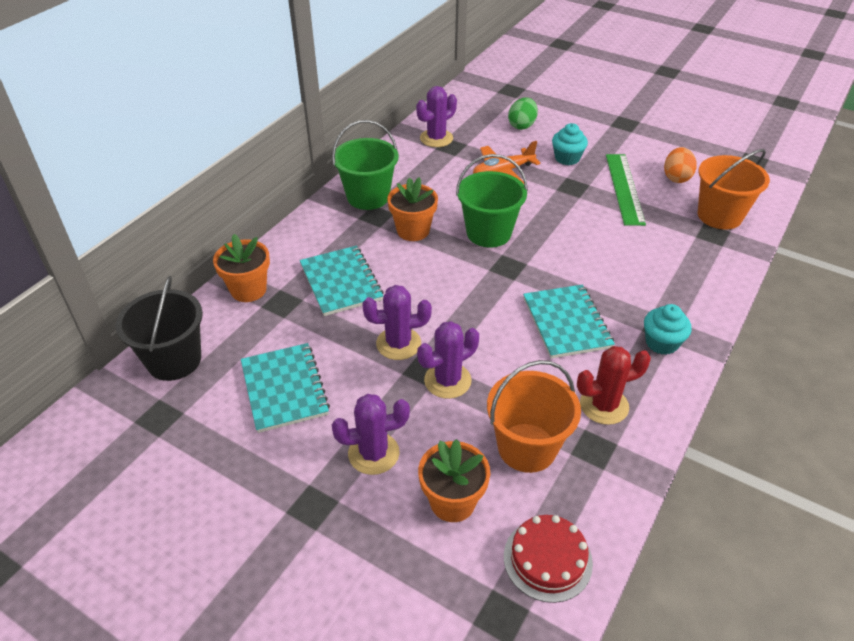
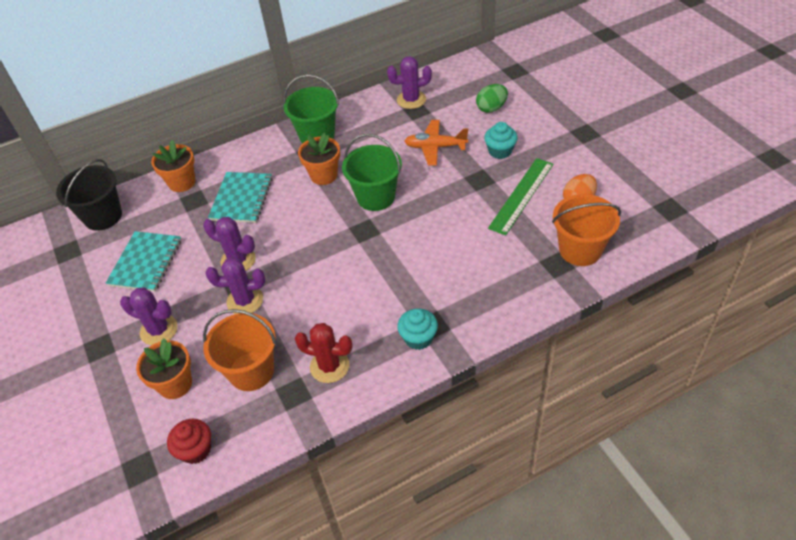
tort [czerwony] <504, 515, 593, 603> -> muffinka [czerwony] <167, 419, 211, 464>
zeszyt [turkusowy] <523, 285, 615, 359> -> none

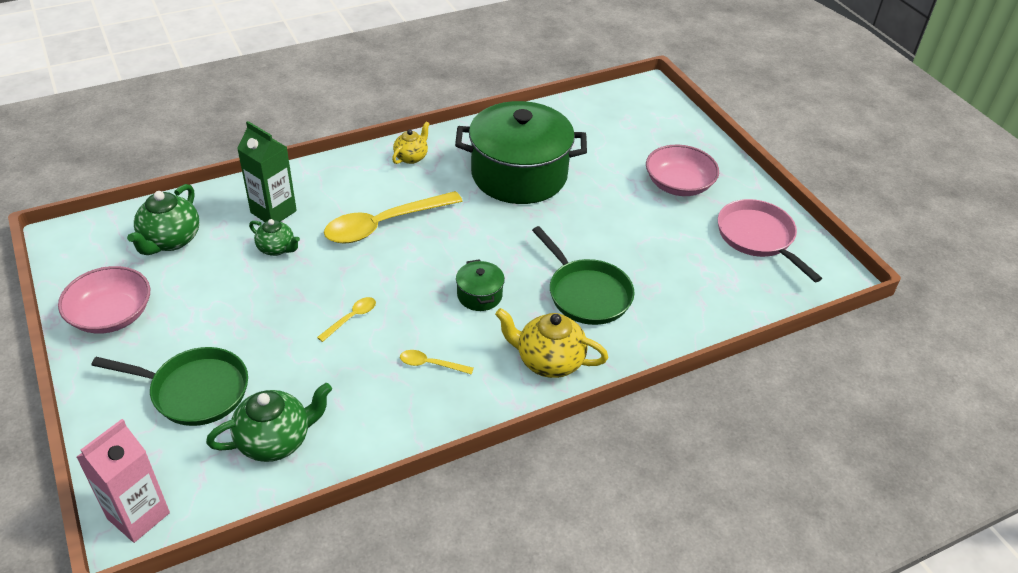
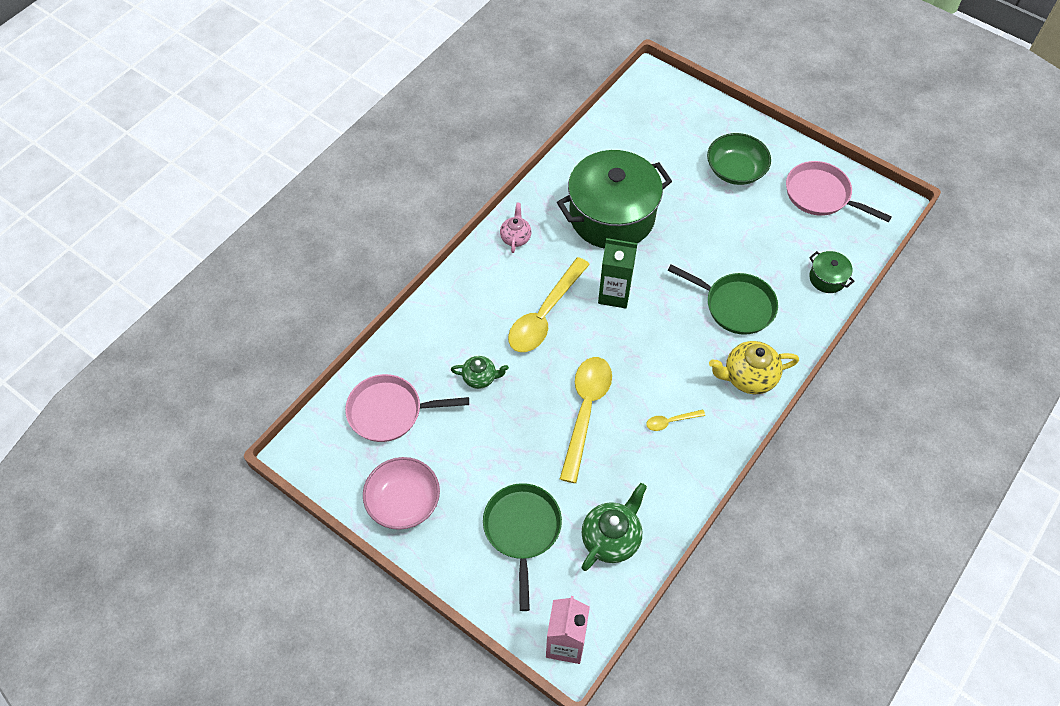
patelnia [zielony] <92, 347, 248, 426> -> patelnia [zielony] <483, 483, 562, 611>, 75 degrees counterclockwise
imbryk [zielony] <127, 184, 200, 255> -> patelnia [różowy] <345, 374, 469, 442>
karton mleka [zielony] <237, 121, 297, 222> -> karton mleka [zielony] <598, 238, 637, 308>, moved
łyżka [żółty] <317, 297, 376, 342> -> łyżka [żółty] <560, 357, 612, 483>, x2.26
imbryk [żółty] <392, 122, 430, 164> -> imbryk [różowy] <500, 203, 531, 253>
garnek [zielony] <456, 259, 505, 311> -> garnek [zielony] <809, 251, 854, 293>, moved
miska [różowy] <646, 145, 719, 196> -> miska [zielony] <707, 133, 771, 185>

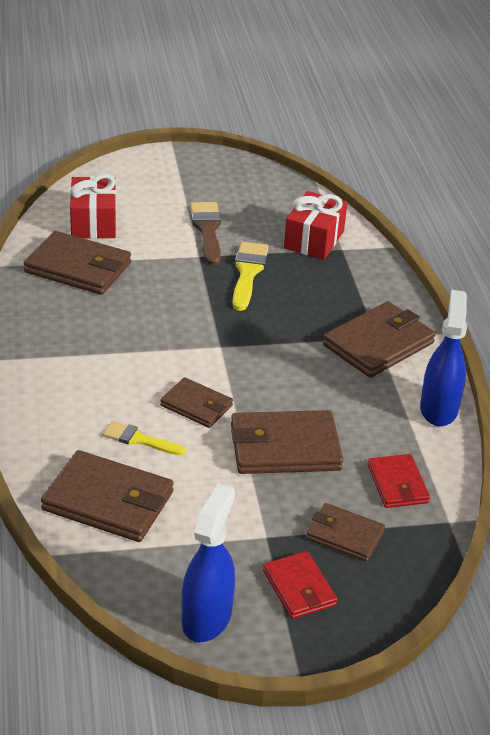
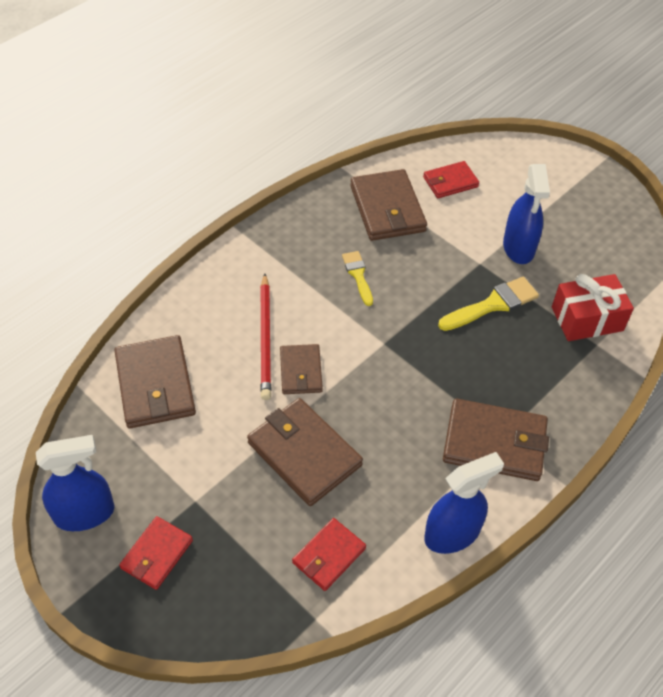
prezent [czerwony] <70, 174, 116, 239> -> portfel [czerwony] <423, 161, 479, 198>
pędzel [żółty] <103, 421, 186, 456> -> pędzel [żółty] <342, 251, 373, 306>, moved
pędzel [brązowy] <190, 202, 221, 265> -> spryskiwacz [niebieski] <503, 164, 550, 264>
portfel [brązowy] <306, 503, 385, 562> -> none
none -> ołówek [czerwony] <260, 274, 271, 400>

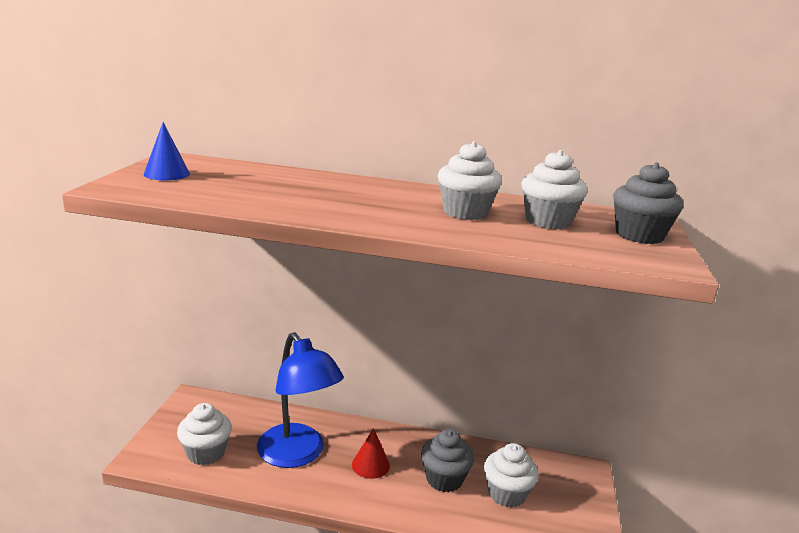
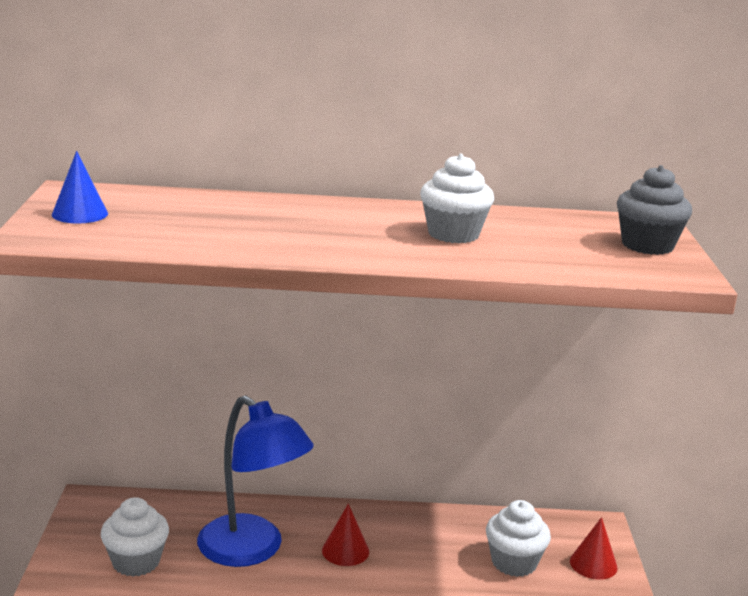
muffinka [szary] <421, 429, 474, 492> -> none
muffinka [biały] <521, 150, 587, 229> -> none
none -> stożek [czerwony] <570, 517, 618, 580>

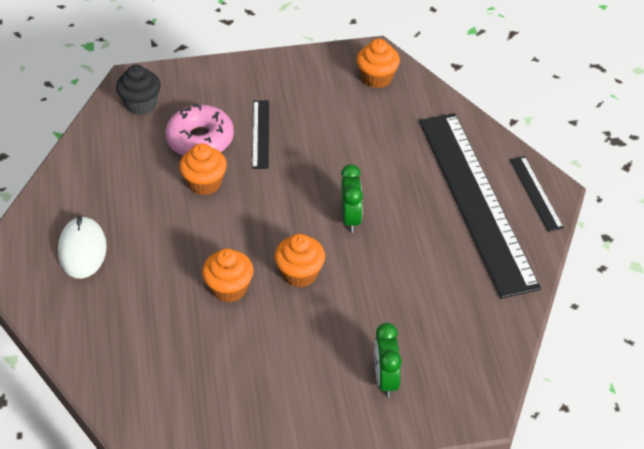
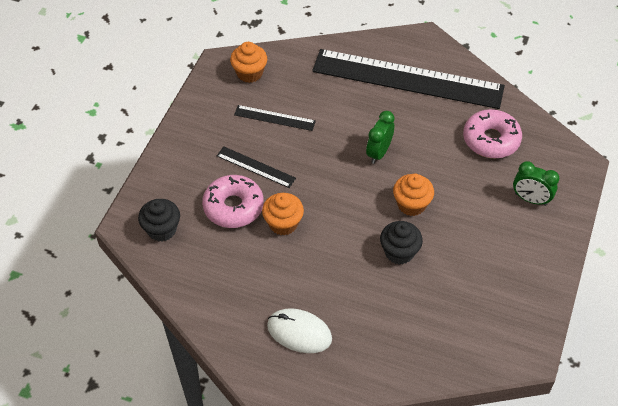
muffinka [pomarańczowy] <202, 248, 253, 303> -> muffinka [czarny] <380, 221, 423, 264>
budzik [zielony] <341, 164, 363, 233> -> budzik [zielony] <366, 111, 395, 164>, 90 degrees counterclockwise
linijka [czarny] <510, 156, 564, 232> -> linijka [czarny] <234, 105, 316, 131>, moved
none -> donut [różowy] <463, 109, 522, 158>

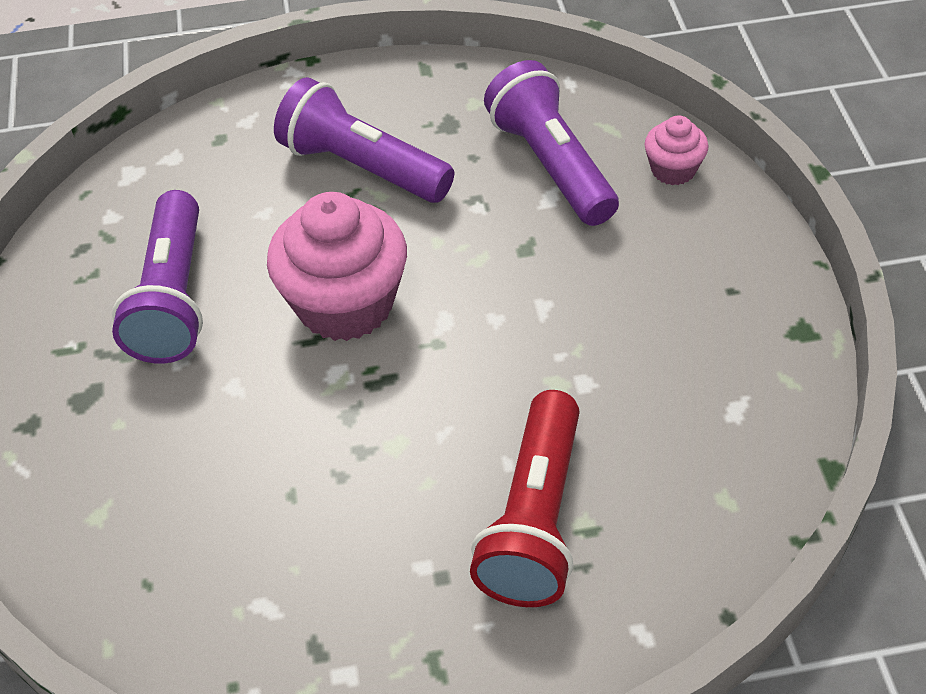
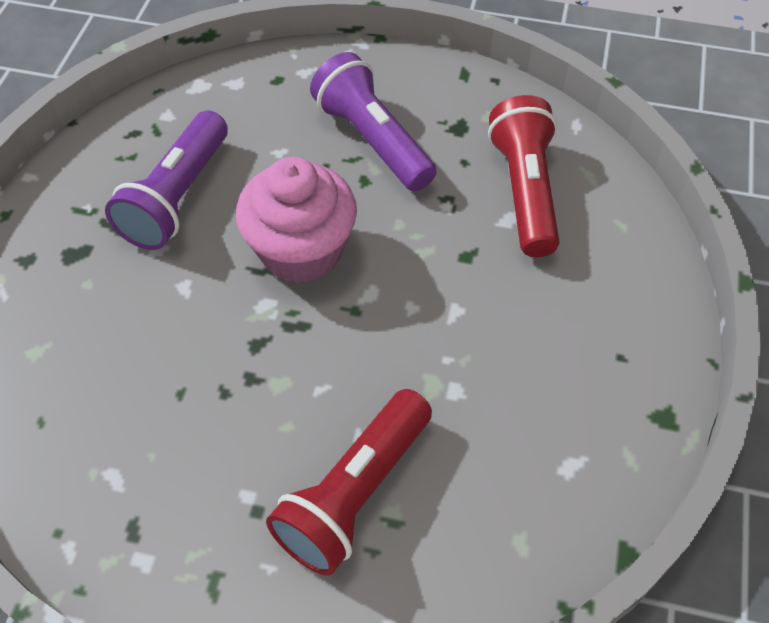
latarka [fioletowy] <484, 60, 619, 226> -> latarka [czerwony] <488, 95, 559, 257>
muffinka [różowy] <644, 115, 709, 185> -> none

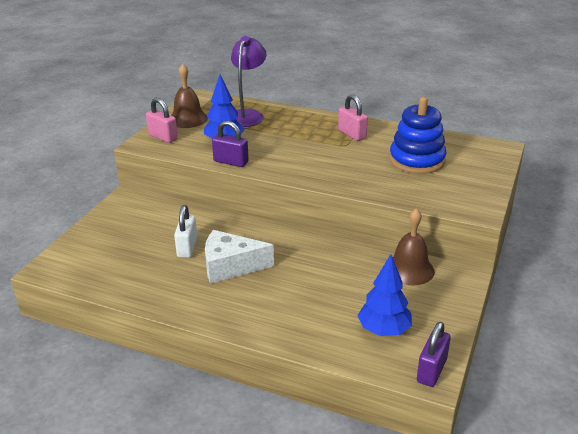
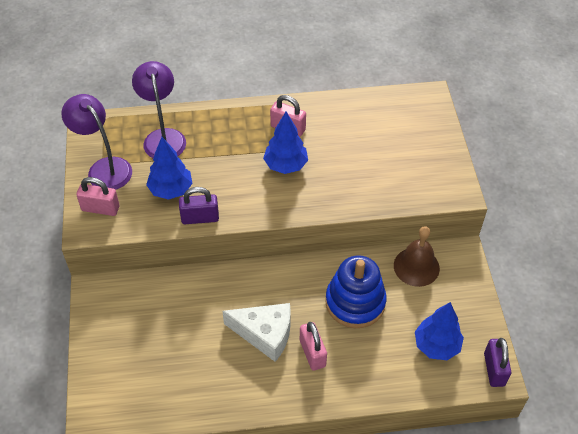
dzwonek [brązowy] <171, 64, 208, 128> -> lampka [fioletowy] <61, 94, 132, 190>
kłódka [biały] <174, 205, 197, 258> -> none
ser [biały] <205, 230, 274, 284> -> ser [biały] <222, 303, 291, 362>, 135 degrees counterclockwise
zabawka nakładanka [niebieski] <389, 97, 447, 174> -> zabawka nakładanka [niebieski] <325, 255, 387, 328>, moved
none -> drzewko [niebieski] <263, 112, 308, 174>
none -> kłódka [różowy] <300, 322, 327, 371>

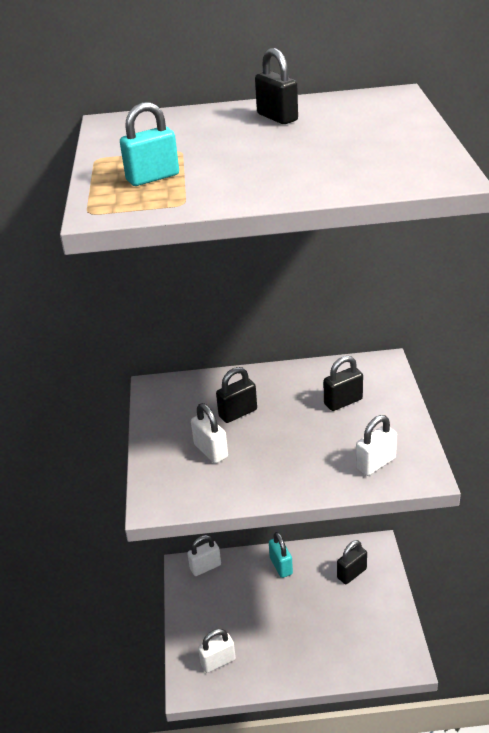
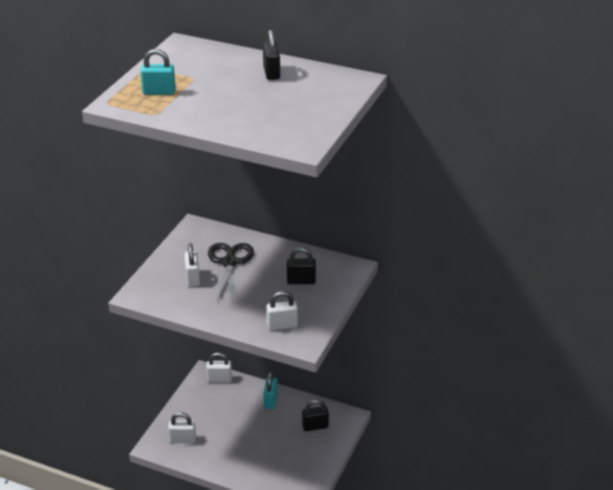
kłódka [czarny] <216, 367, 257, 423> -> nożyczki [czarny] <208, 243, 254, 301>

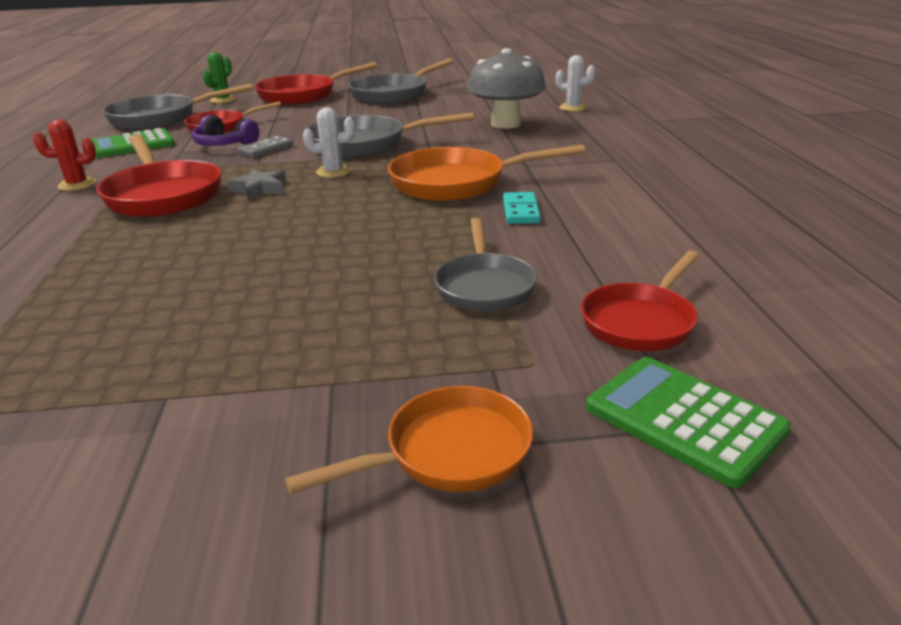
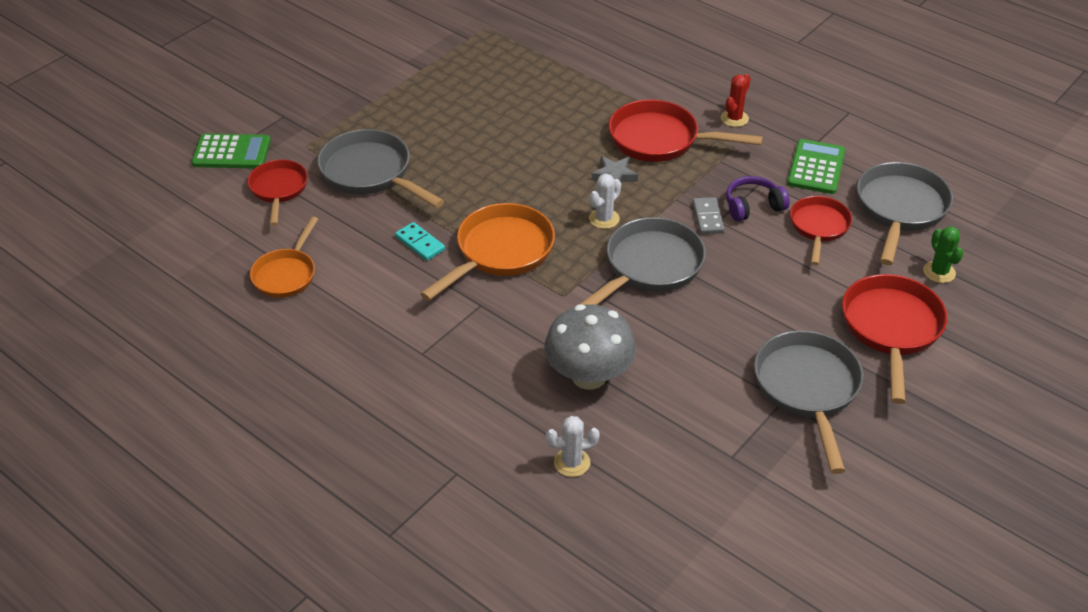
patelnia [pomarańczowy] <285, 386, 533, 494> -> patelnia [pomarańczowy] <250, 217, 318, 298>, moved
patelnia [szary] <434, 218, 537, 312> -> patelnia [szary] <317, 129, 444, 208>, x1.55

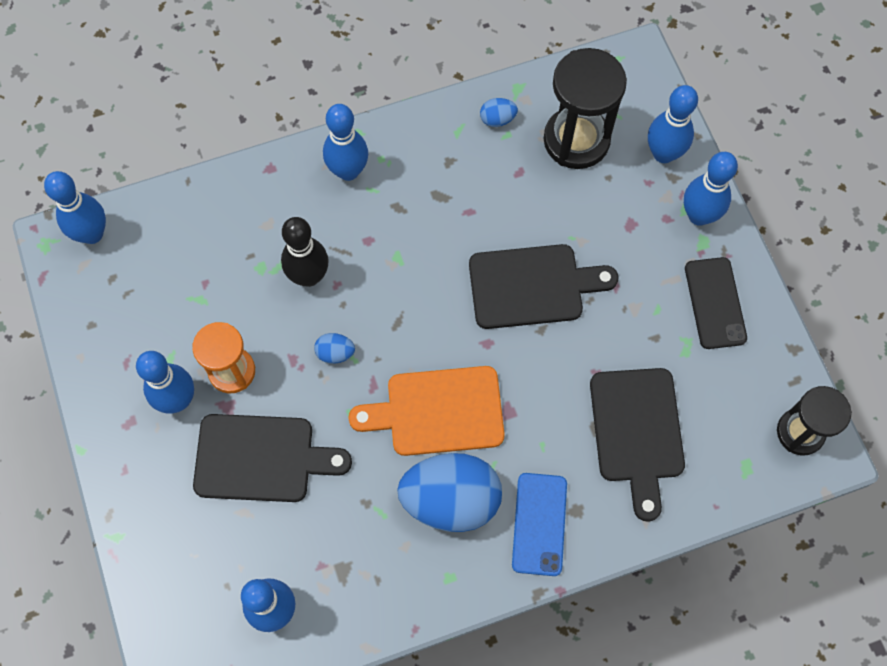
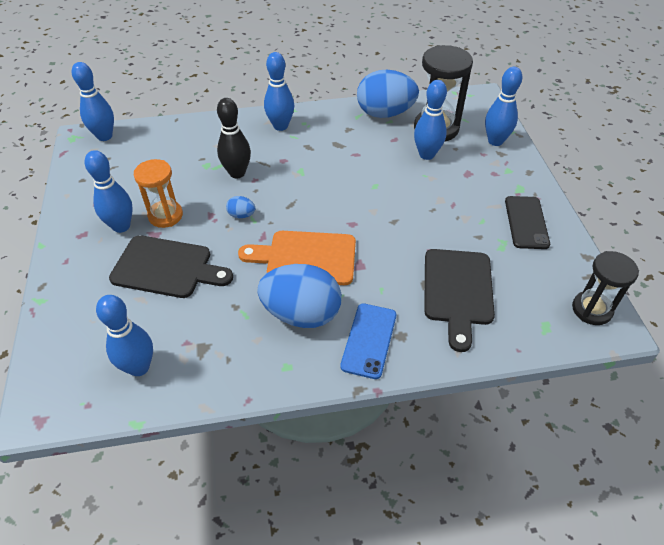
deska do krojenia [czarny] <469, 244, 618, 329> -> none
jajko [niebieski] <480, 98, 518, 127> -> jajko [niebieski] <357, 70, 419, 118>, x2.40
kręgiel [niebieski] <684, 152, 738, 226> -> kręgiel [niebieski] <414, 80, 447, 160>, moved

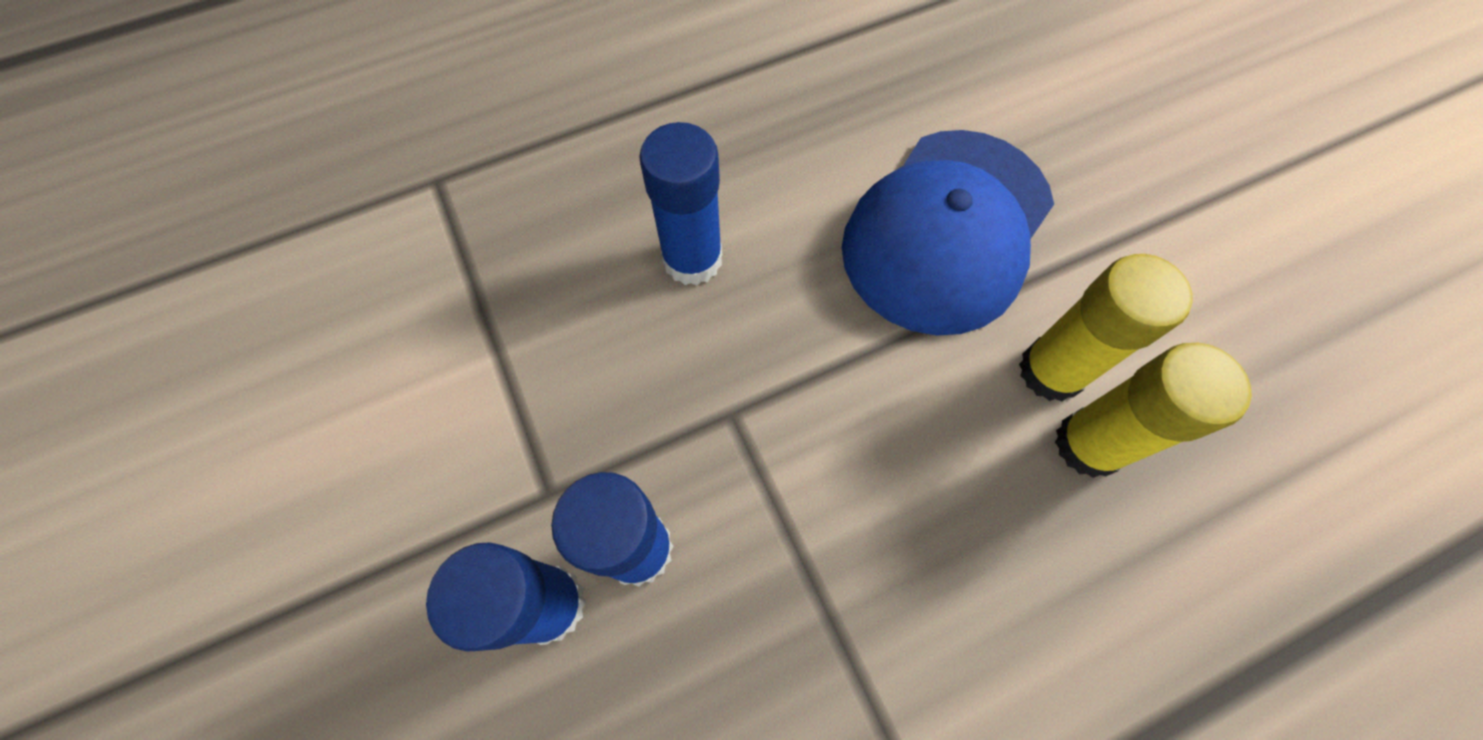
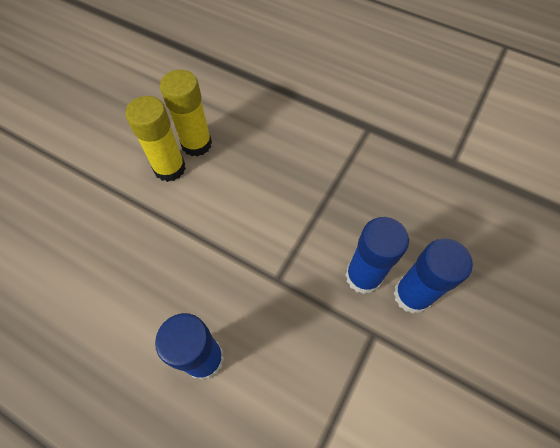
czapka [niebieski] <842, 130, 1054, 335> -> none

